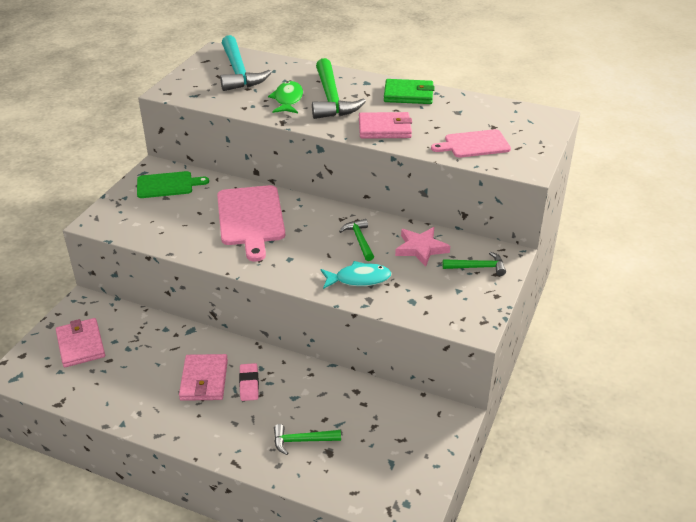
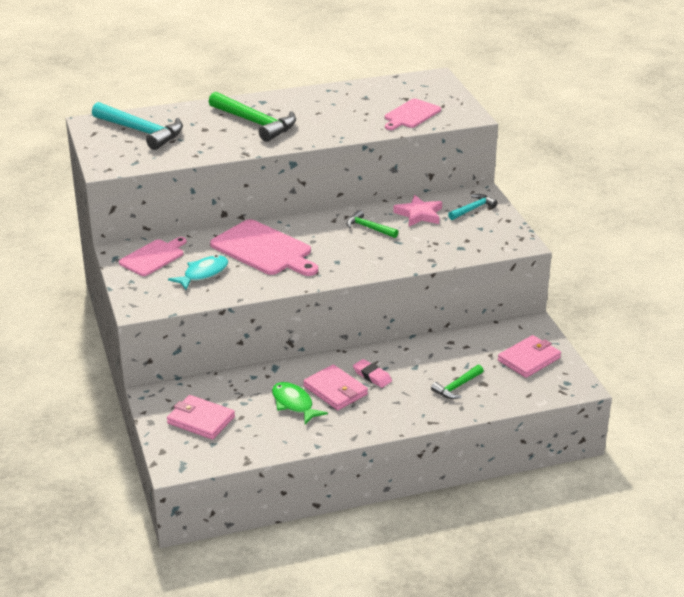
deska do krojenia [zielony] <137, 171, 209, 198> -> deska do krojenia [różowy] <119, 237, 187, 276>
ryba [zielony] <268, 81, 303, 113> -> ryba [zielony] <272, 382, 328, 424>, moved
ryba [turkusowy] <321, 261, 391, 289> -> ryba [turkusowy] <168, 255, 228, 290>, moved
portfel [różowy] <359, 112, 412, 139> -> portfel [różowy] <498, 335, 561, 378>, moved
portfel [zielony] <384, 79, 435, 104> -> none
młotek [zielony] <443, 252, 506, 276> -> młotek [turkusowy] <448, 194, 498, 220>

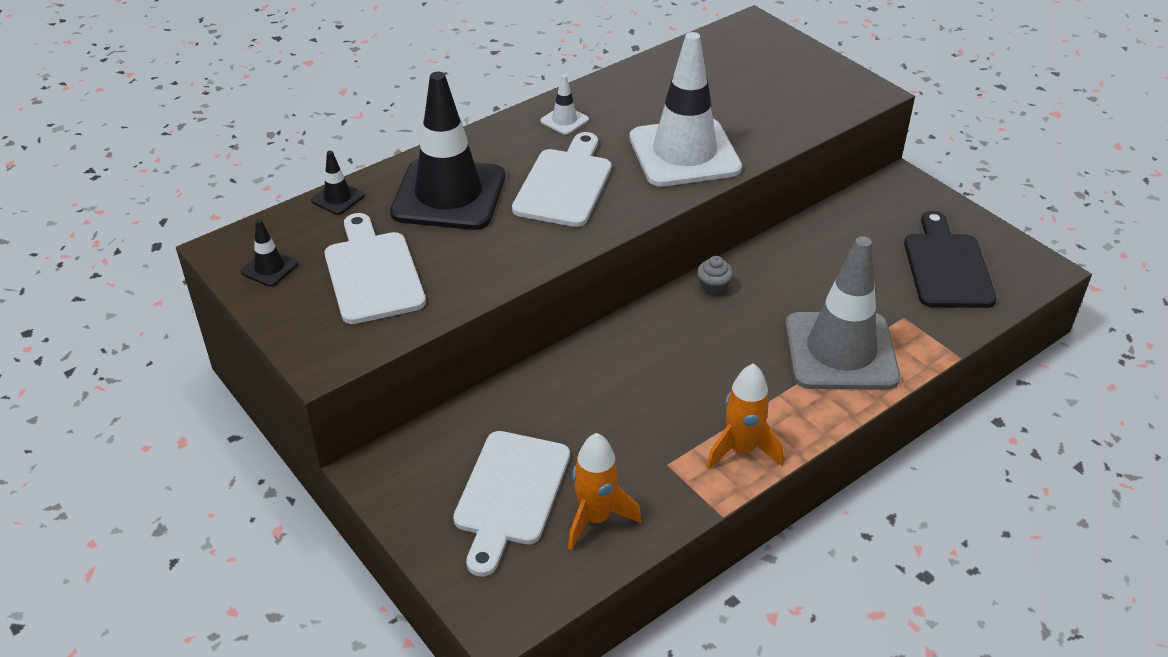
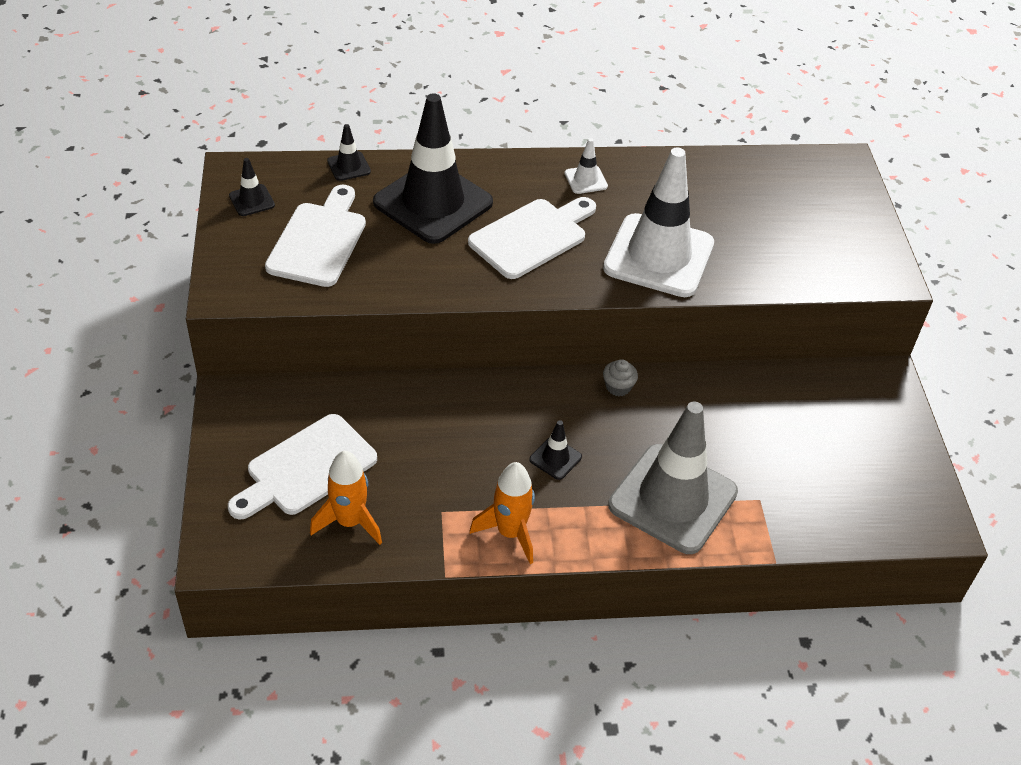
deska do krojenia [czarny] <904, 211, 997, 308> -> none
none -> pachołek [czarny] <529, 420, 582, 480>

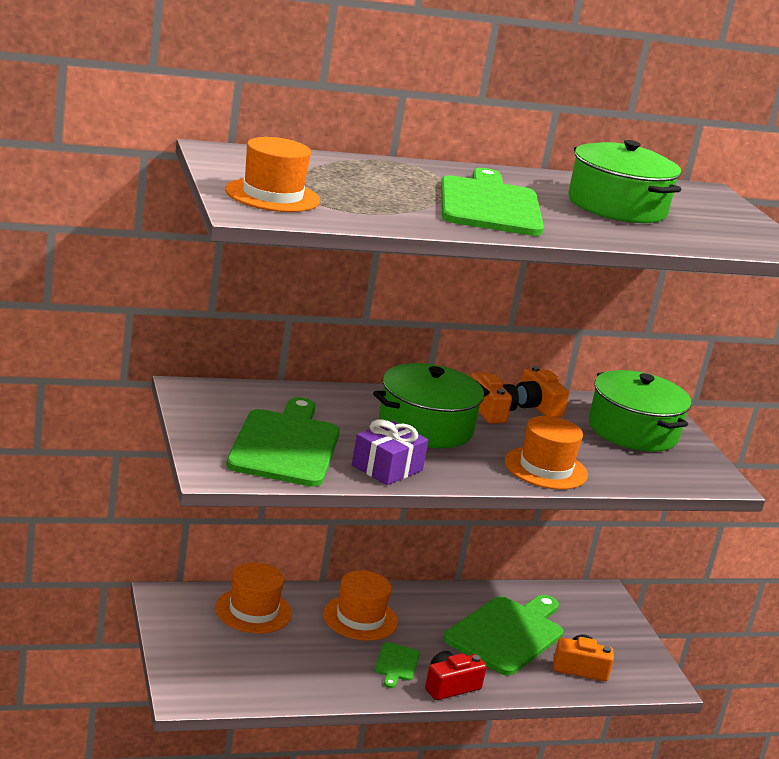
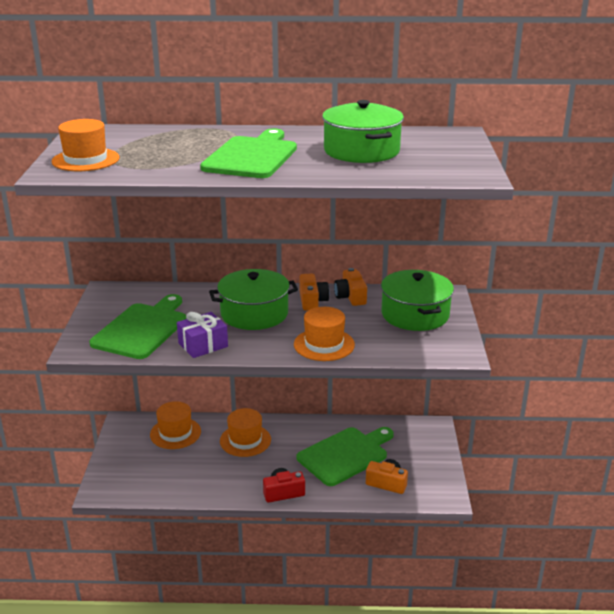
deska do krojenia [zielony] <374, 642, 420, 688> -> none

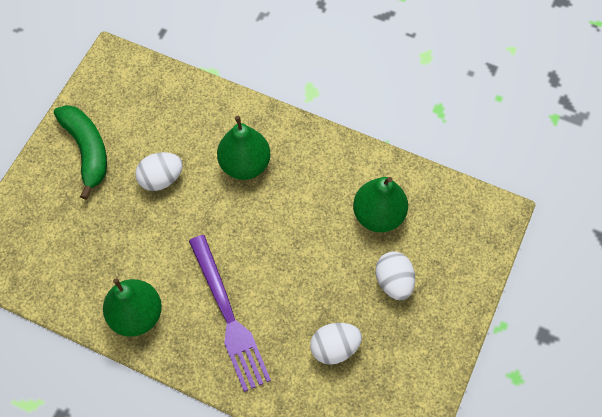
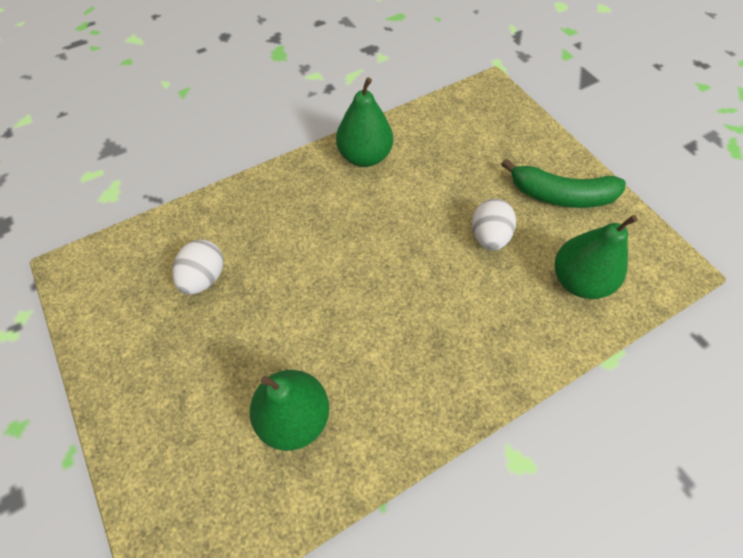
widelec [fioletowy] <189, 235, 271, 392> -> none
gruszka [zielony] <217, 116, 270, 180> -> gruszka [zielony] <555, 215, 638, 299>, moved
jajko [biały] <375, 251, 415, 300> -> none

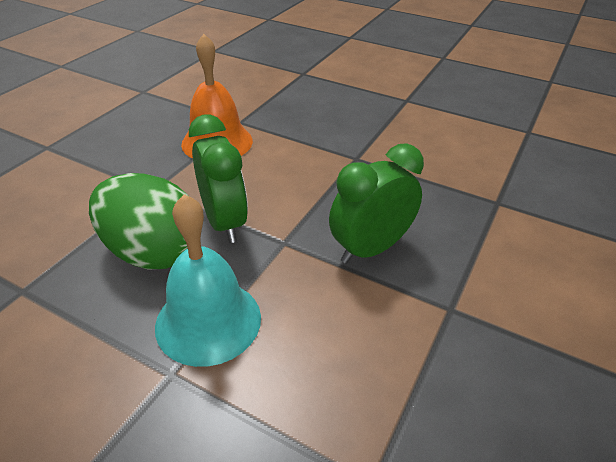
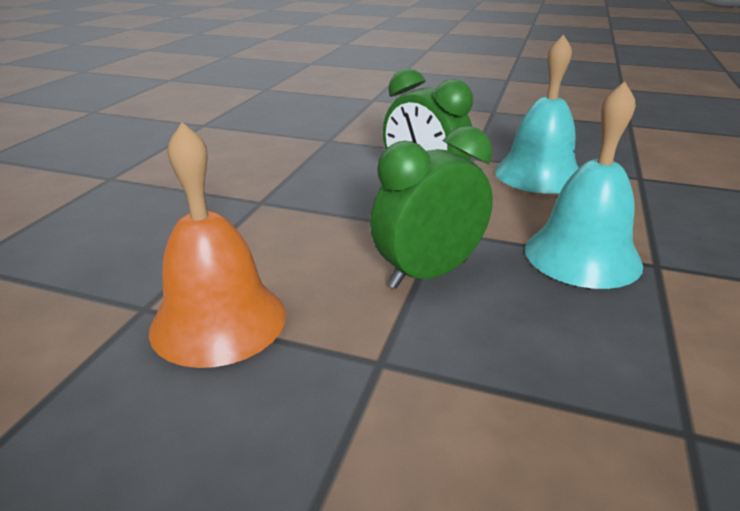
jajko [zielony] <89, 173, 190, 270> -> none
none -> dzwonek [turkusowy] <495, 34, 579, 194>

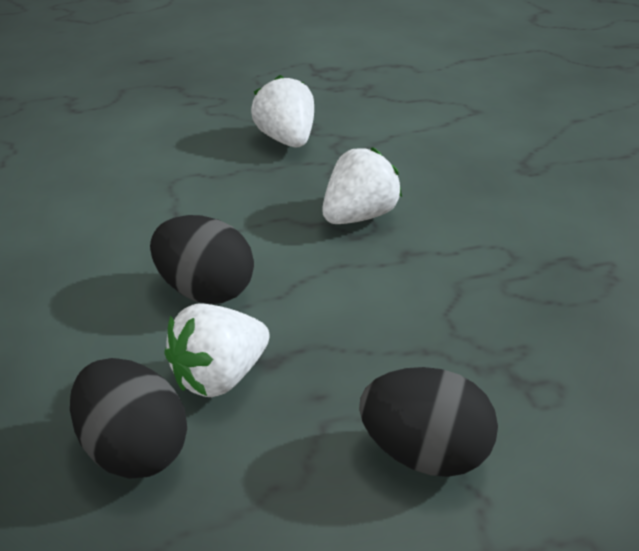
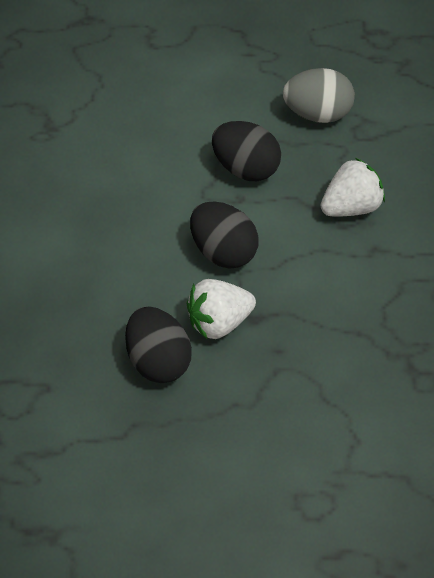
truskawka [biały] <251, 75, 314, 148> -> jajko [szary] <283, 68, 355, 123>
jajko [czarny] <359, 367, 498, 477> -> jajko [czarny] <212, 121, 281, 181>, moved

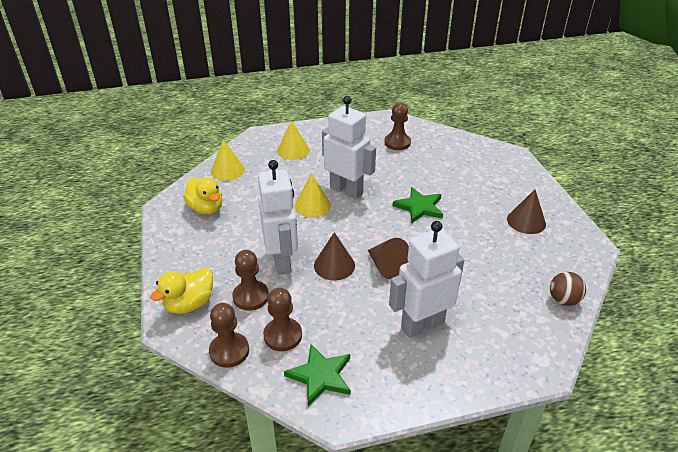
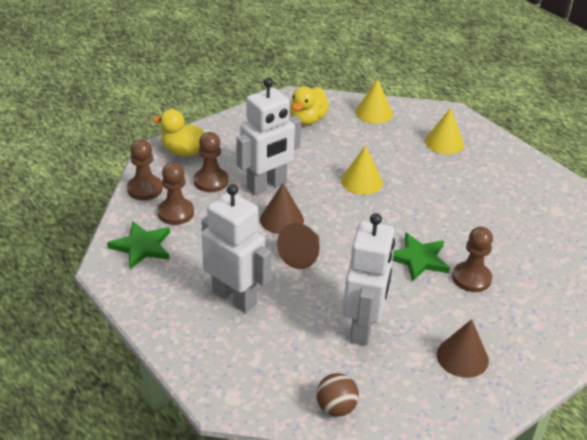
robot [biały] <322, 96, 376, 199> -> robot [biały] <343, 213, 395, 346>, moved
pionek [brązowy] <384, 103, 411, 150> -> pionek [brązowy] <452, 227, 493, 292>, moved

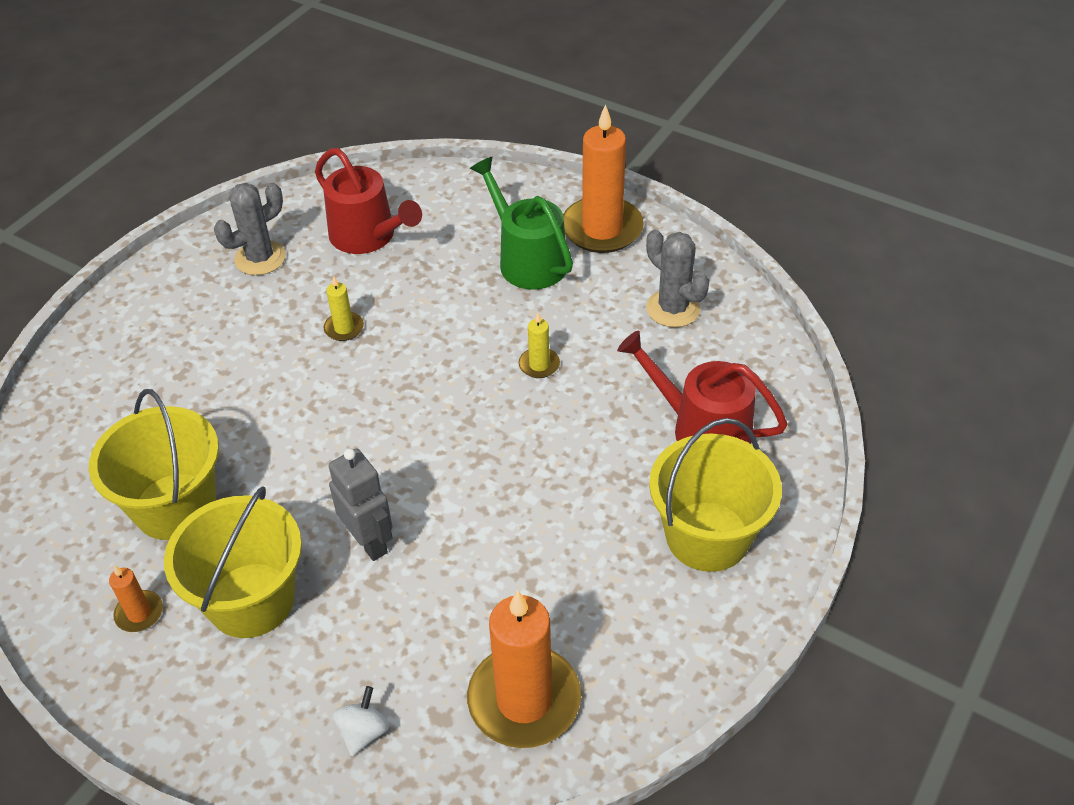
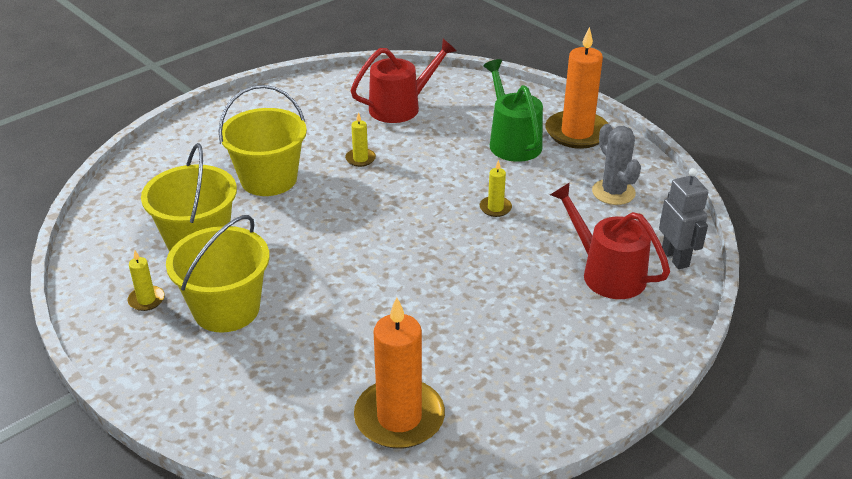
świeca [pomarańczowy] <109, 565, 163, 632> -> świeca [żółty] <128, 251, 165, 311>
kaktus [szary] <214, 183, 286, 275> -> none
konewka [czerwony] <315, 148, 422, 254> -> konewka [czerwony] <350, 39, 456, 123>, 90 degrees counterclockwise
robot [szary] <329, 449, 393, 561> -> robot [szary] <659, 168, 708, 269>, moved
bączek [biały] <333, 686, 389, 756> -> none
wiadro [żółty] <649, 418, 782, 572> -> wiadro [żółty] <219, 85, 307, 196>, moved

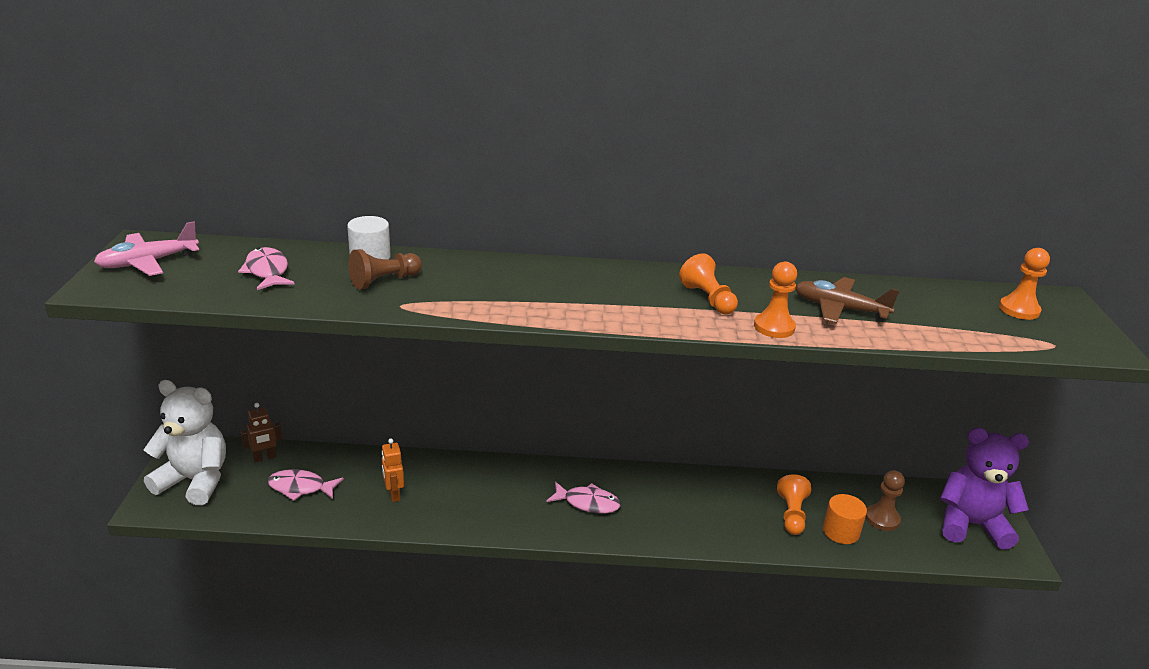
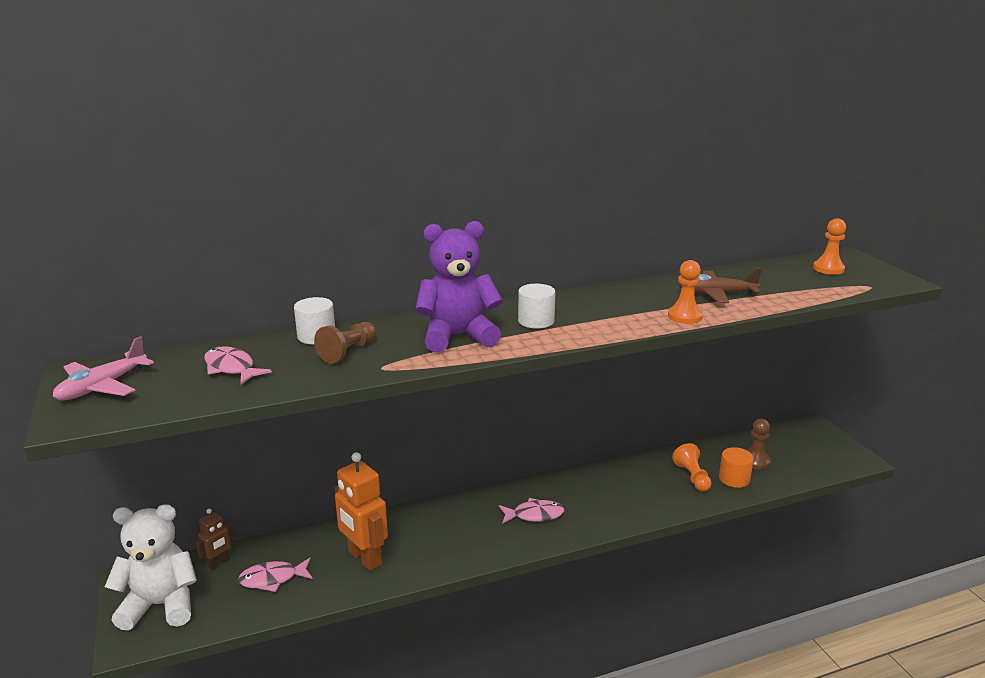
robot [pomarańczowy] <381, 439, 404, 502> -> robot [pomarańczowy] <334, 452, 388, 571>, x1.88
pionek [pomarańczowy] <679, 253, 738, 314> -> none
miś [fioletowy] <940, 428, 1029, 549> -> miś [fioletowy] <415, 221, 503, 352>, moved
none -> walec [biały] <518, 284, 556, 329>

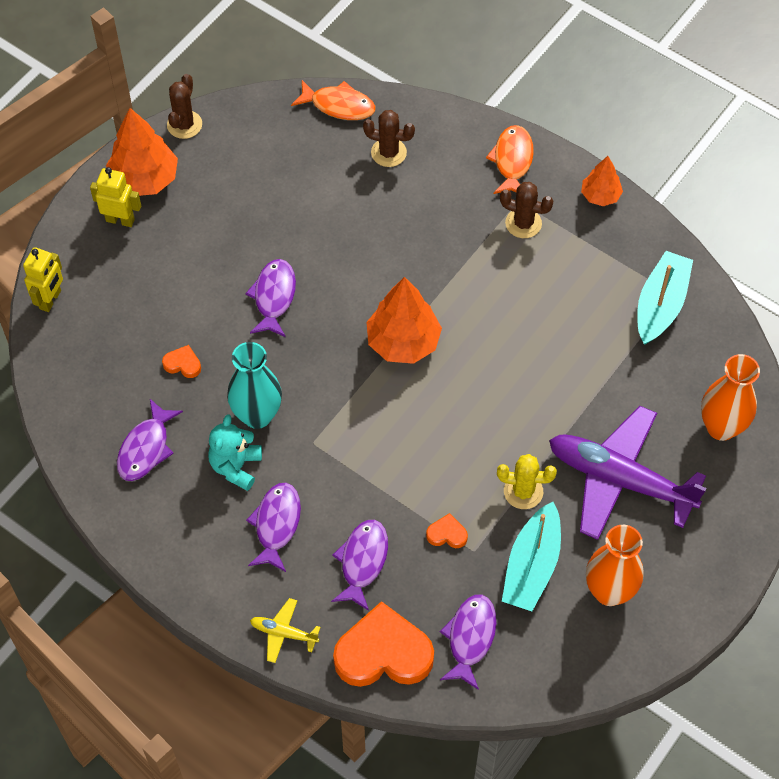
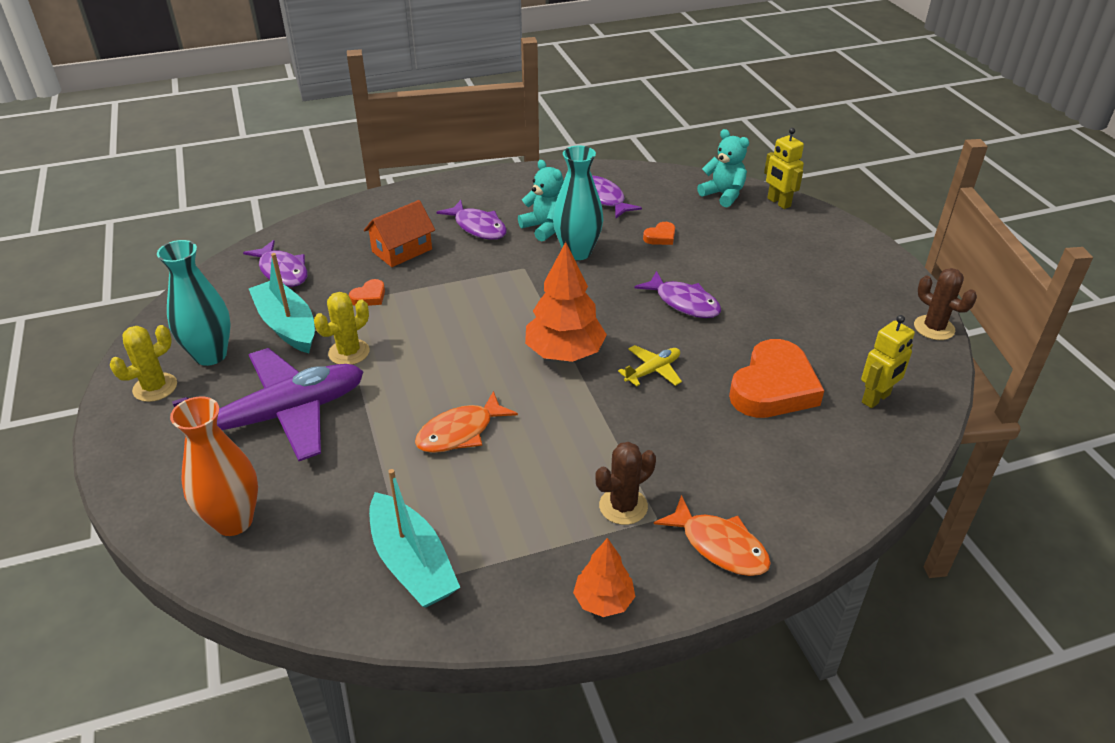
robot [żółty] <90, 167, 141, 227> -> robot [żółty] <861, 315, 915, 408>, moved
drzewko [pomarańczowy] <106, 108, 178, 196> -> none
samolot [żółty] <250, 598, 321, 663> -> samolot [żółty] <618, 345, 682, 386>, moved
ryba [pomarańczowy] <291, 80, 375, 120> -> ryba [pomarańczowy] <415, 391, 518, 453>, moved
ryba [fioletowy] <331, 520, 388, 611> -> domek [pomarańczowy] <364, 200, 435, 267>
serce [pomarańczowy] <333, 601, 434, 687> -> serce [pomarańczowy] <729, 339, 824, 418>, moved
kaktus [brązowy] <363, 110, 415, 167> -> none
wazon [pomarańczowy] <586, 525, 643, 606> -> wazon [turkusowy] <157, 240, 231, 366>
none -> kaktus [żółty] <110, 325, 177, 402>
none -> miś [turkusowy] <697, 129, 749, 207>

